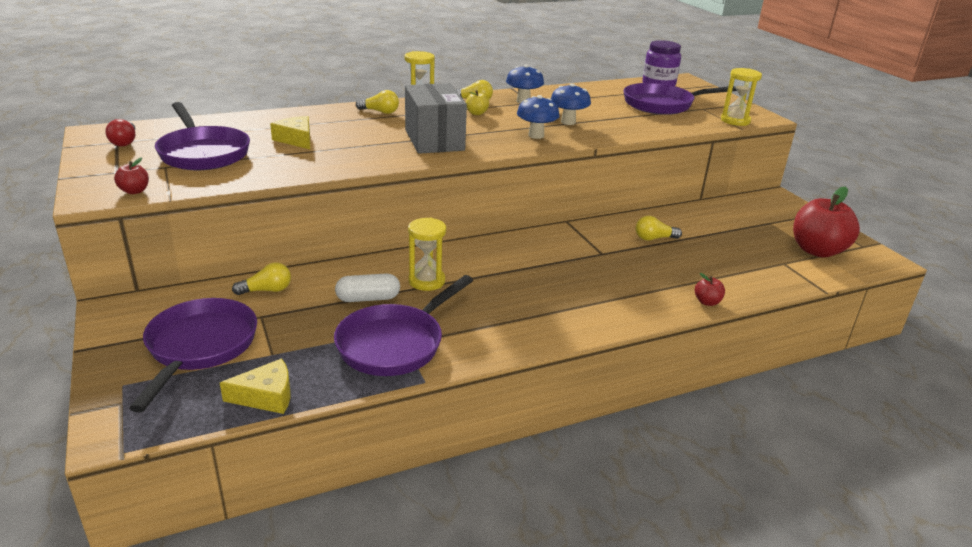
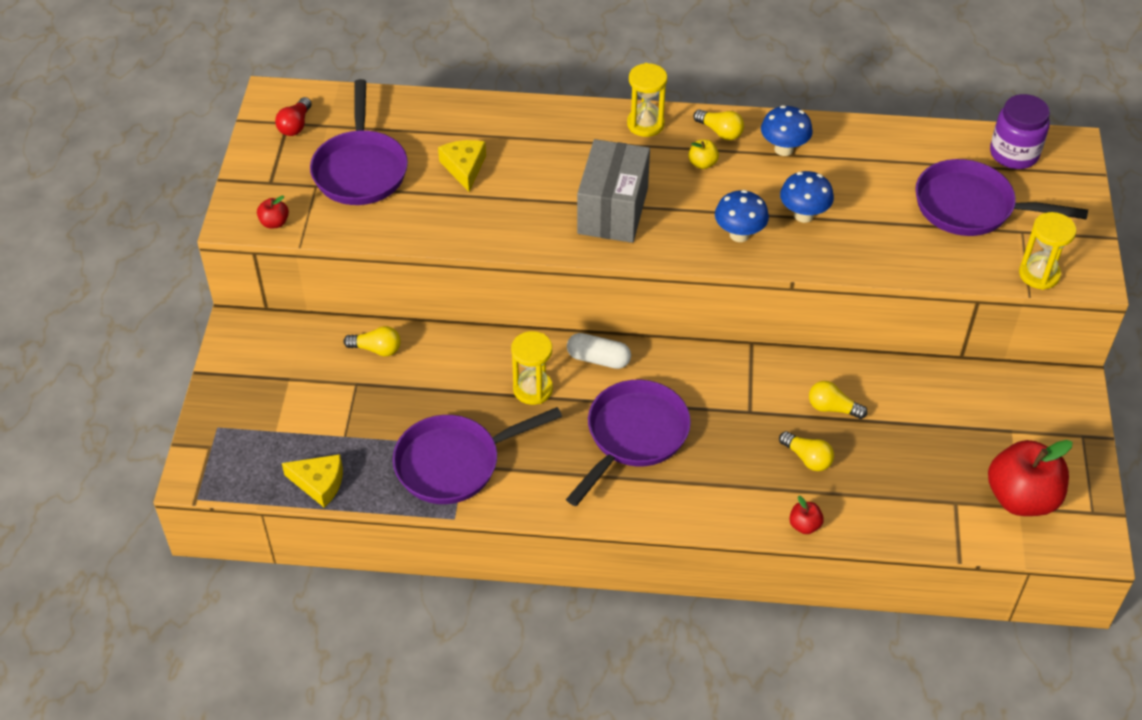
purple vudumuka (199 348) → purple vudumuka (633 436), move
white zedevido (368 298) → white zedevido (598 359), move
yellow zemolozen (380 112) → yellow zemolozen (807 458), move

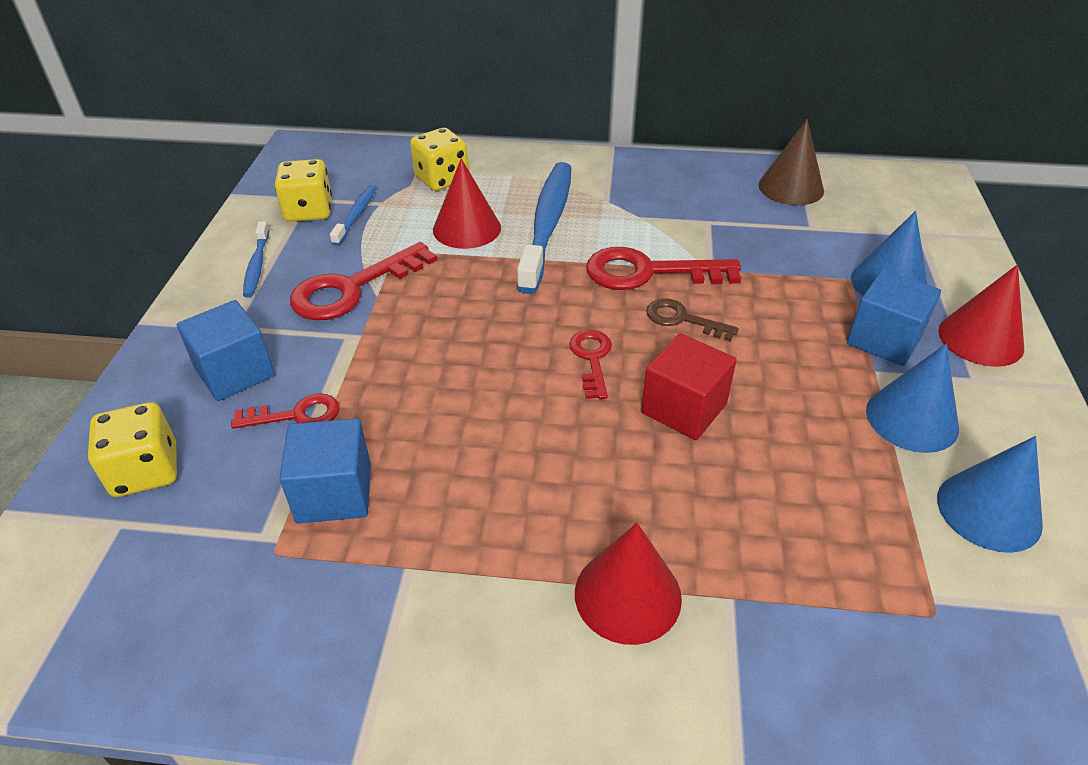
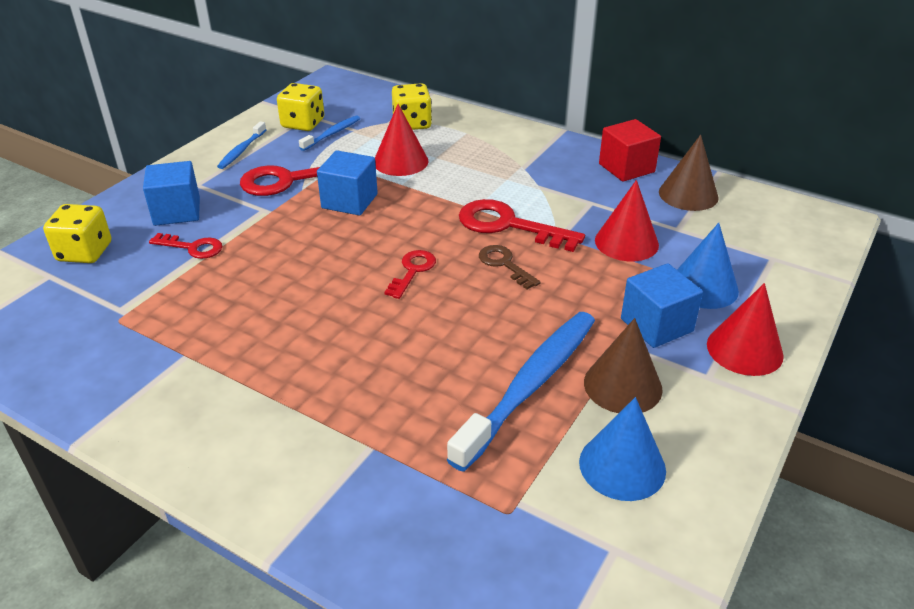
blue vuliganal (334 493) → blue vuliganal (349 201), move
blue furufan (547 224) → blue furufan (529 385), move
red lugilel (627 595) → red lugilel (626 242), move
red vuliganal (684 408) → red vuliganal (626 168), move
blue lugilel (912 419) → brown lugilel (622 385)

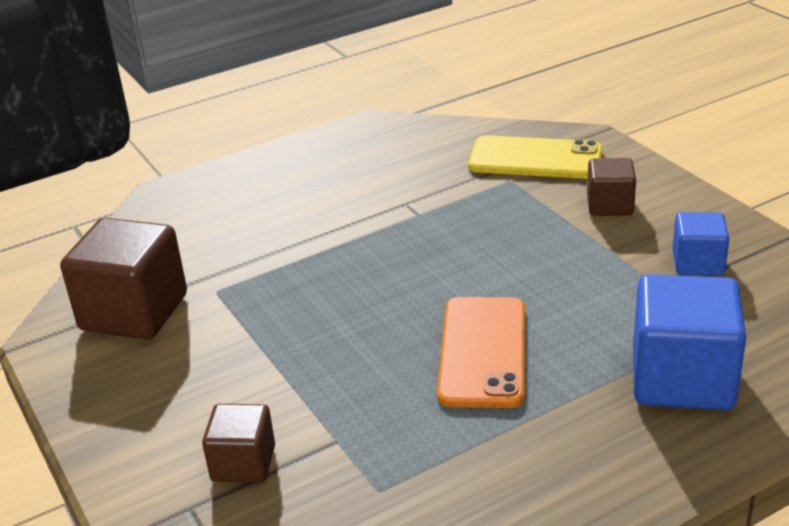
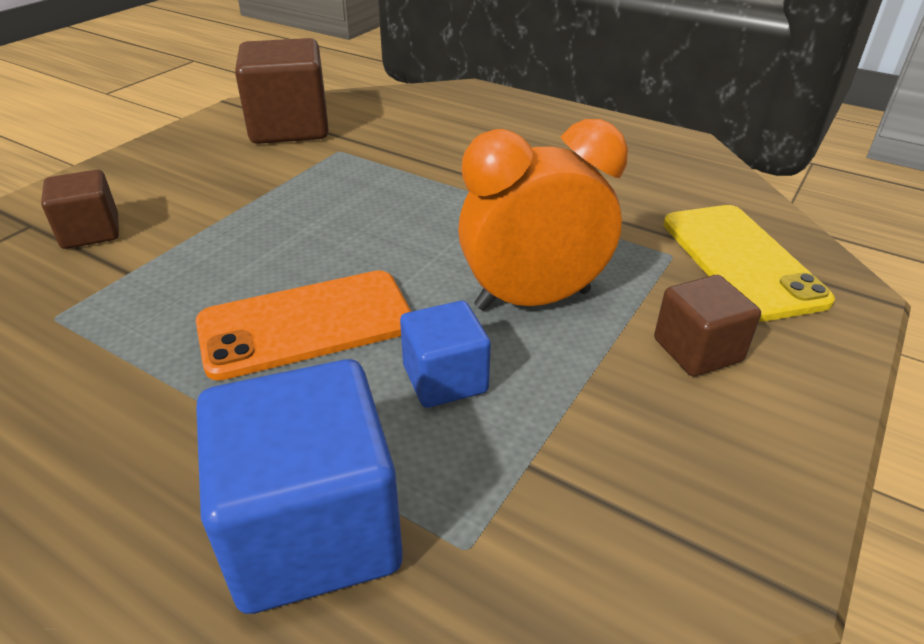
blue vuliganal (698 263) → blue vuliganal (445 379), move
- → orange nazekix (533 300)

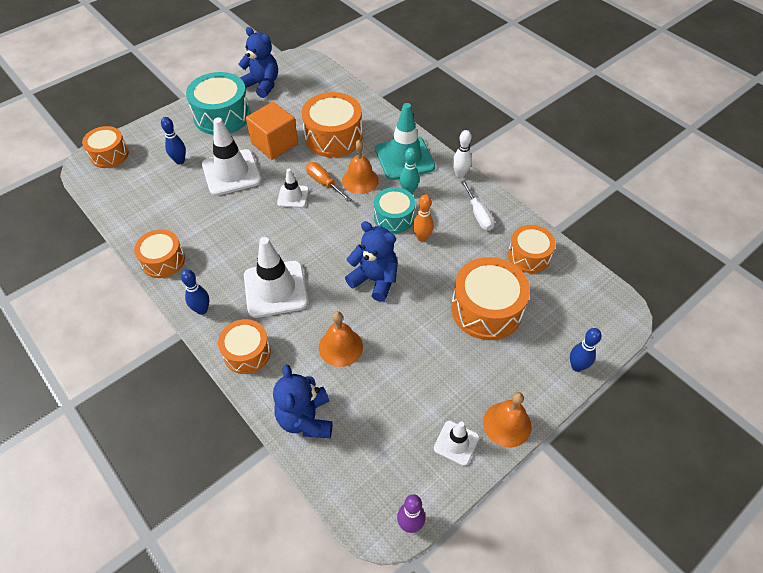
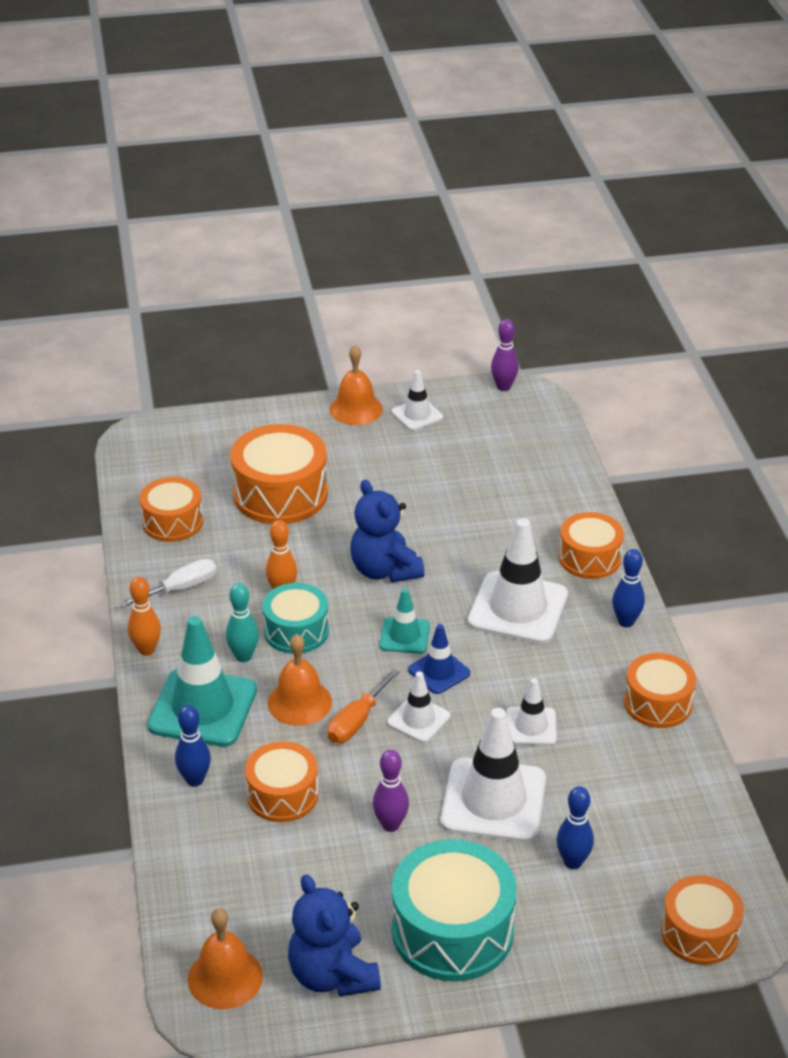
orange vuliganal (274 144) → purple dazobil (390 825)
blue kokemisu (306 419) → -
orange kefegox (333 137) → orange kefegox (282 795), x0.63
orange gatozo (324 183) → orange gatozo (357 721), 45 degrees clockwise
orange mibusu (340 347) → orange mibusu (225 977), move
white dazobil (460 174) → orange dazobil (146 650)
white gatozo (478 215) → white gatozo (181 589), 45 degrees clockwise
blue dazobil (577 366) → blue dazobil (195 780), move
- → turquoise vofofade (404 636)
- → blue vofofade (439 672)
- → white vofofade (531 726)

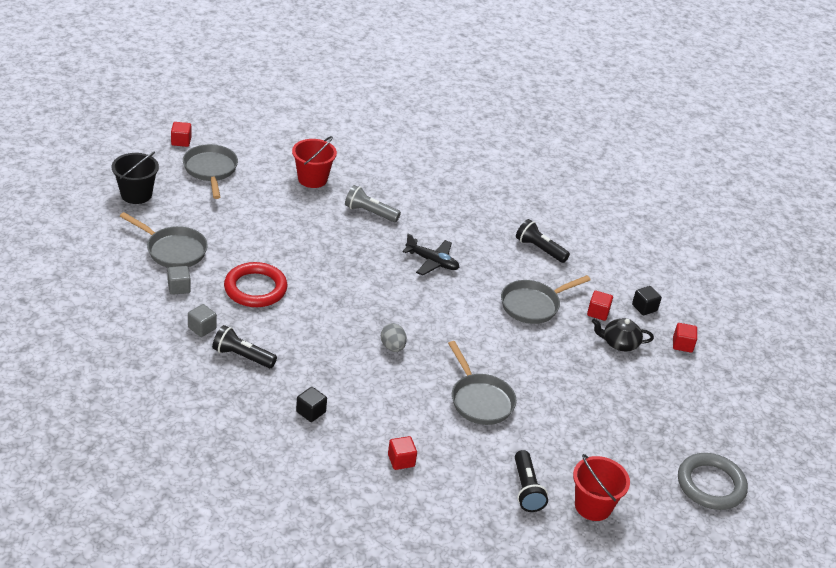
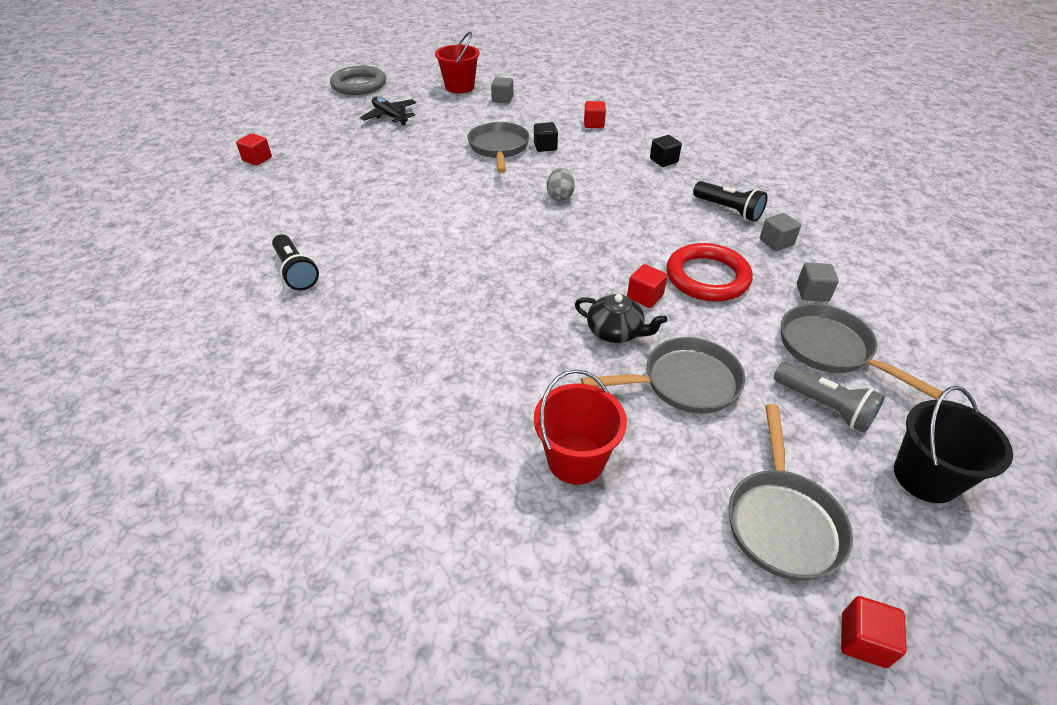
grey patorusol (370 213) → grey patorusol (824 406), move
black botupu (432 262) → black botupu (390 116), move
grey vudumuka (533 305) → grey vudumuka (684 382), move
black patorusol (526 489) → grey vuliganal (502 99)
red vuliganal (598 313) → red vuliganal (645 297), move
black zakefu (619 343) → black zakefu (615 332), move
black vuliganal (644 308) → black vuliganal (545 146), move

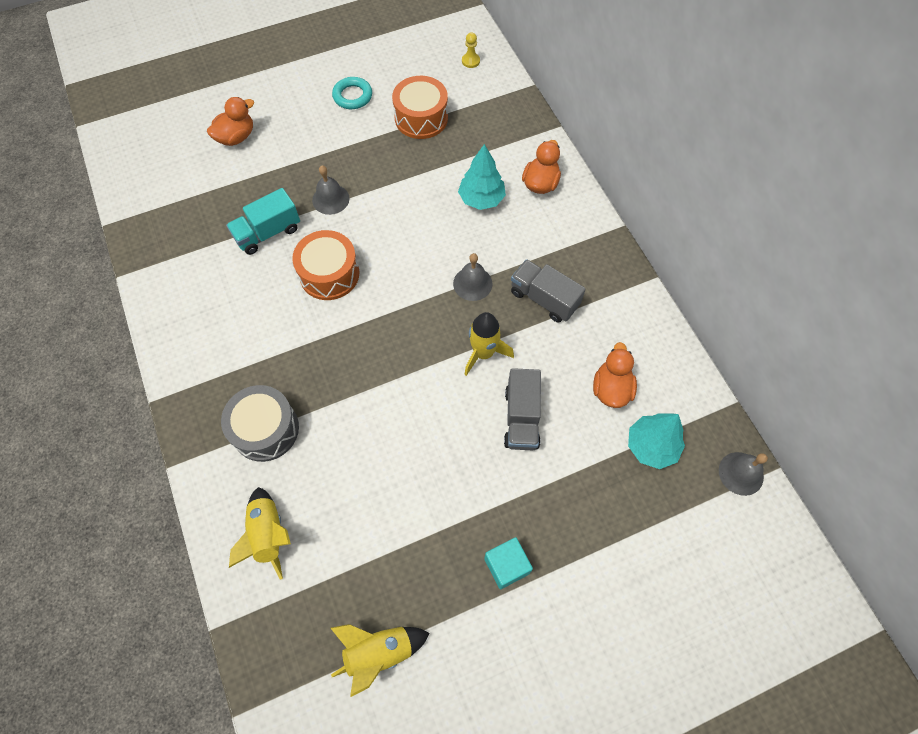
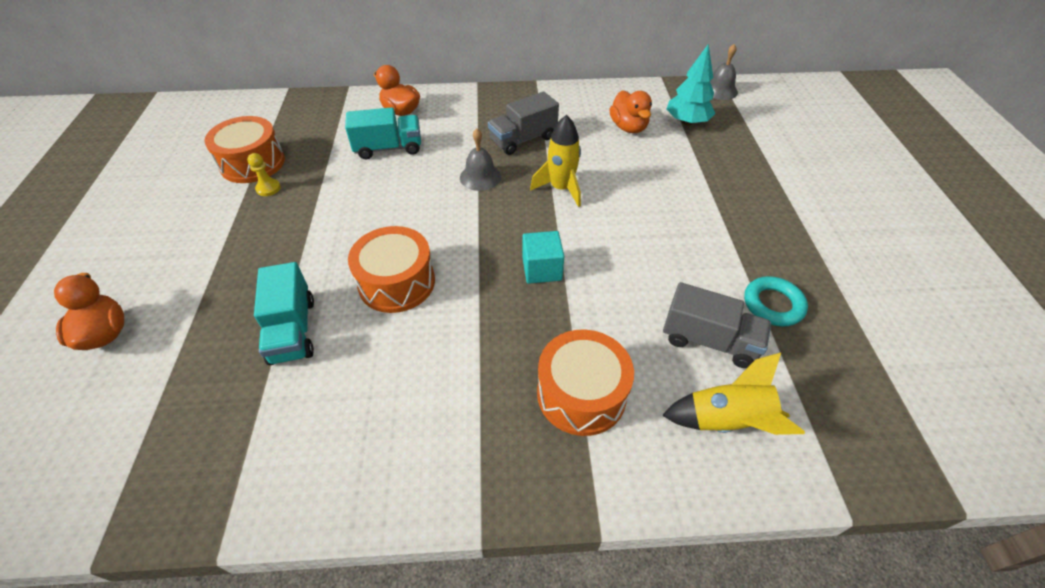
grey kefegox (265 429) → orange kefegox (581 394)
grey mibusu (330 199) → -
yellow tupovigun (379 652) → -
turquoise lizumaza (352 96) → turquoise lizumaza (773 304), move
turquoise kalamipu (481 199) → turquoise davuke (388 148)
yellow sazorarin (470 61) → yellow sazorarin (268 188), move
turquoise vuliganal (506 566) → turquoise vuliganal (542 269), move
grey davuke (521 418) → grey davuke (709 340), move
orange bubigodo (611 389) → orange bubigodo (628 127), 135 degrees counterclockwise

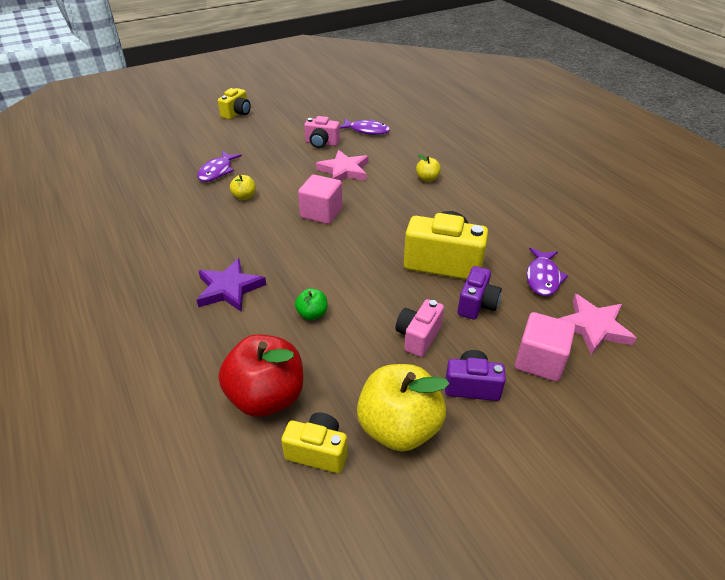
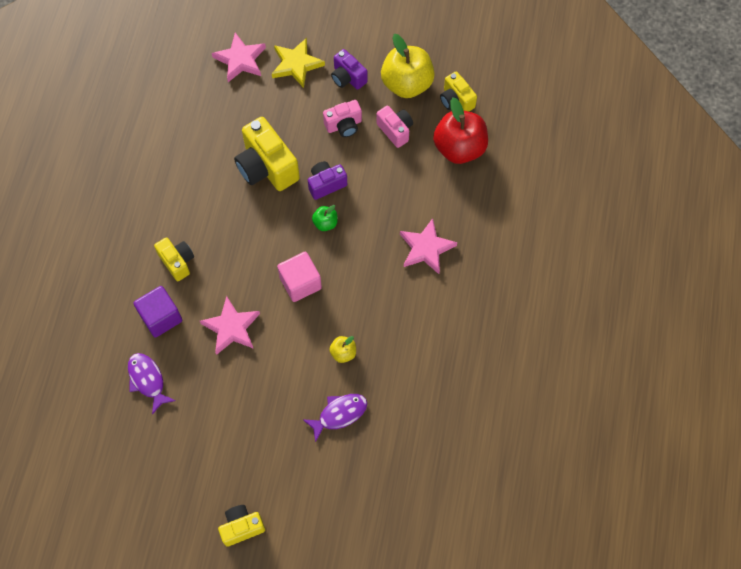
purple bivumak (229 288) → pink bivumak (426 248)
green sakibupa (312 314) → green sakibupa (325 223), move
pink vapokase (321 143) → pink vapokase (395 130), move
yellow sakibupa (427 179) → yellow vapokase (177 262)
purple vapokase (477 304) → purple vapokase (326 184), move
pink vuliganal (539 361) → yellow bivumak (296 64)
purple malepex (543 278) → -
- → purple vuliganal (161 317)

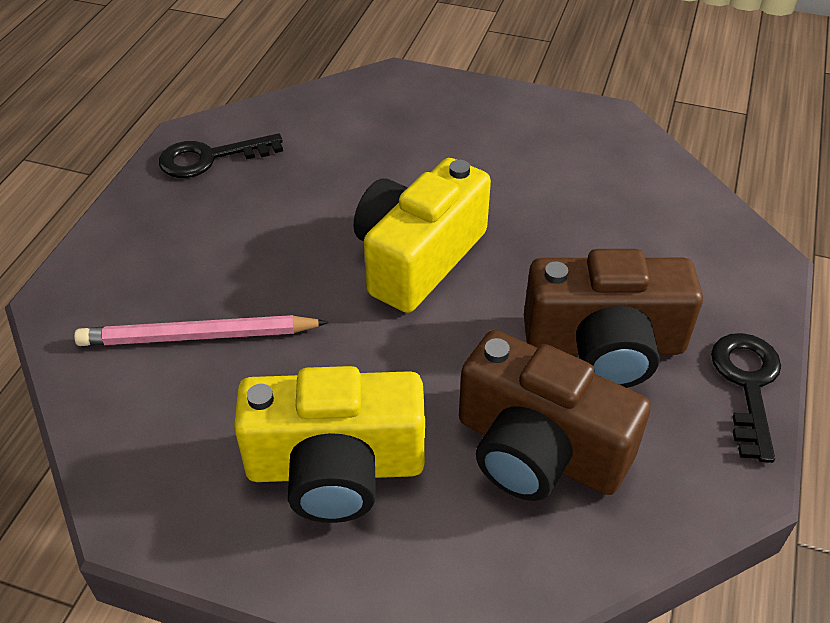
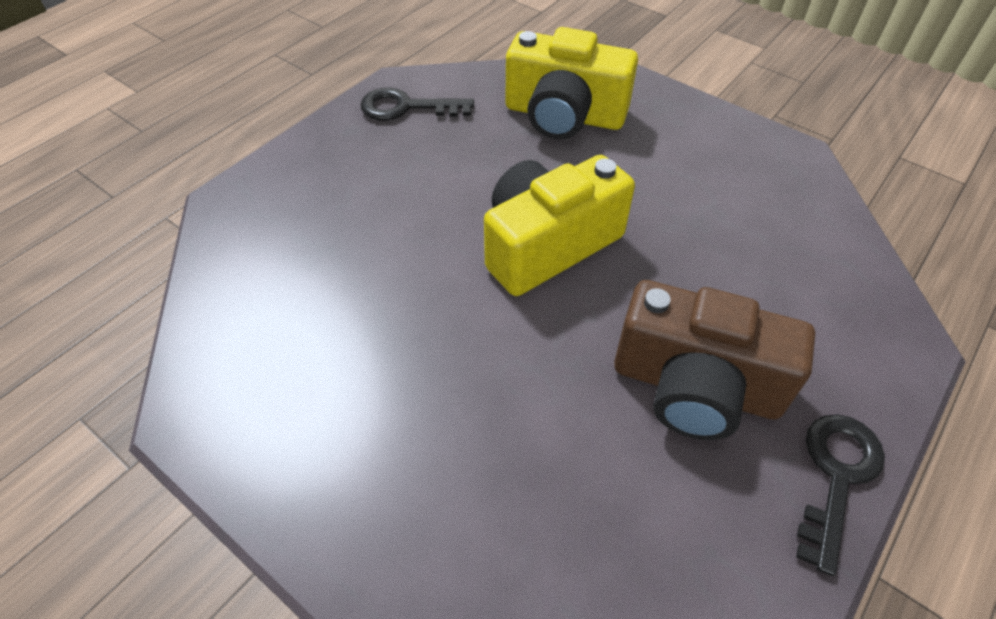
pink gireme (198 336) → -
yellow vapokase (335 468) → yellow vapokase (564 115), move
brown vapokase (538 449) → -

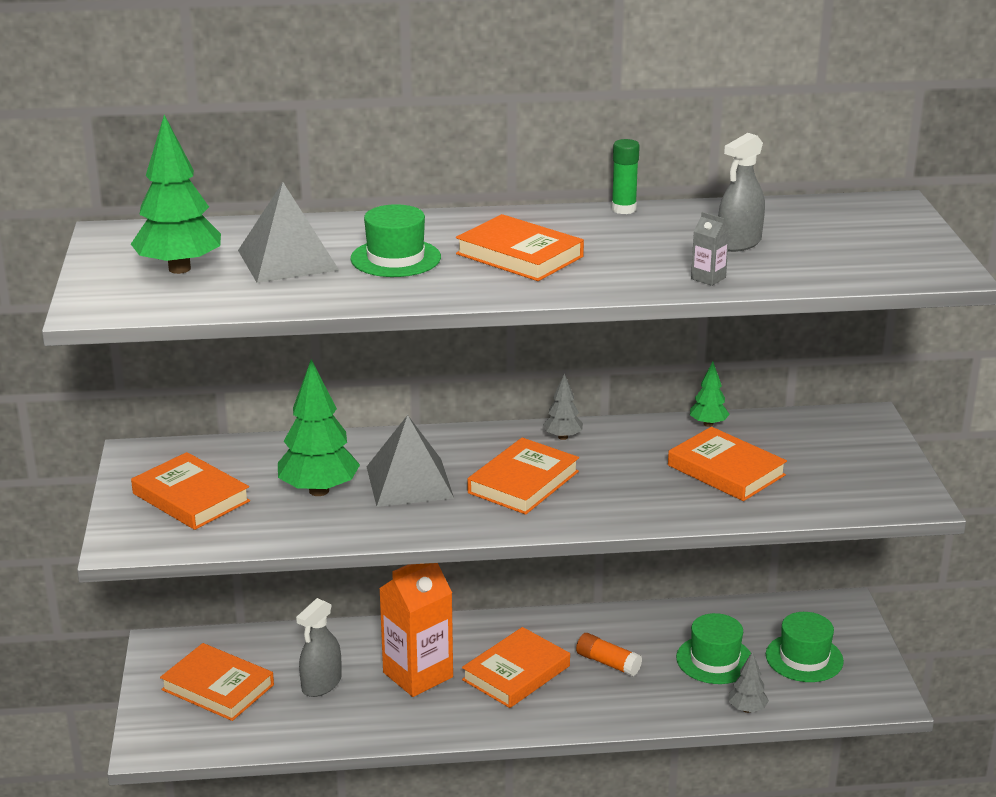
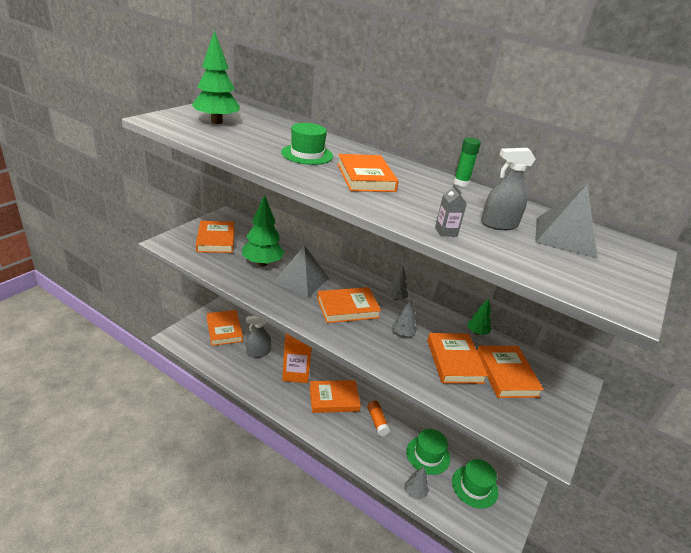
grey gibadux (288 260) → grey gibadux (565 237), move
- → grey kalamipu (402 334)
- → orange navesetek (506 374)

